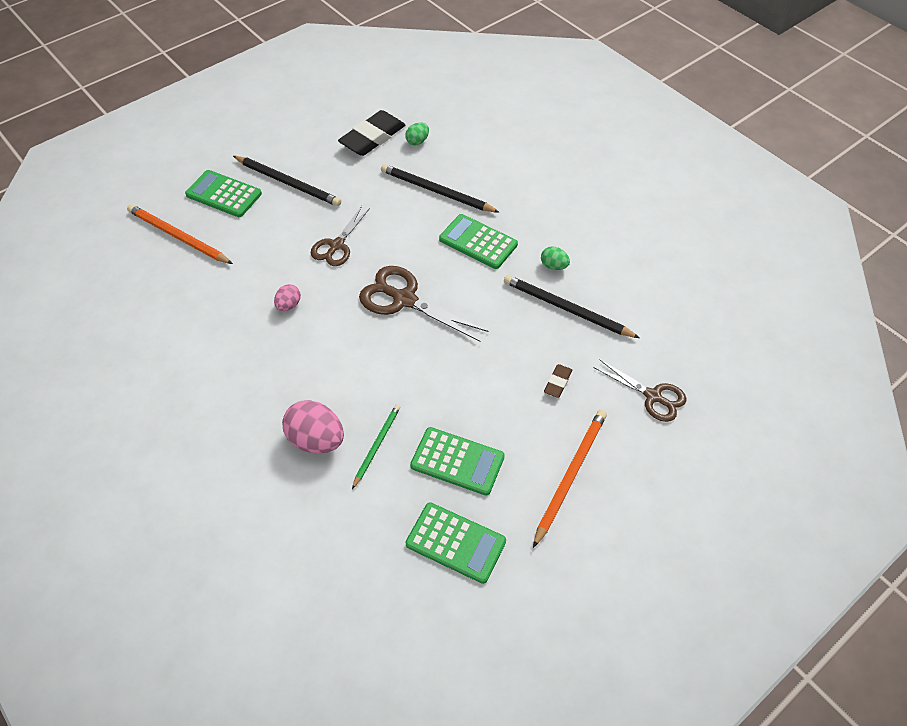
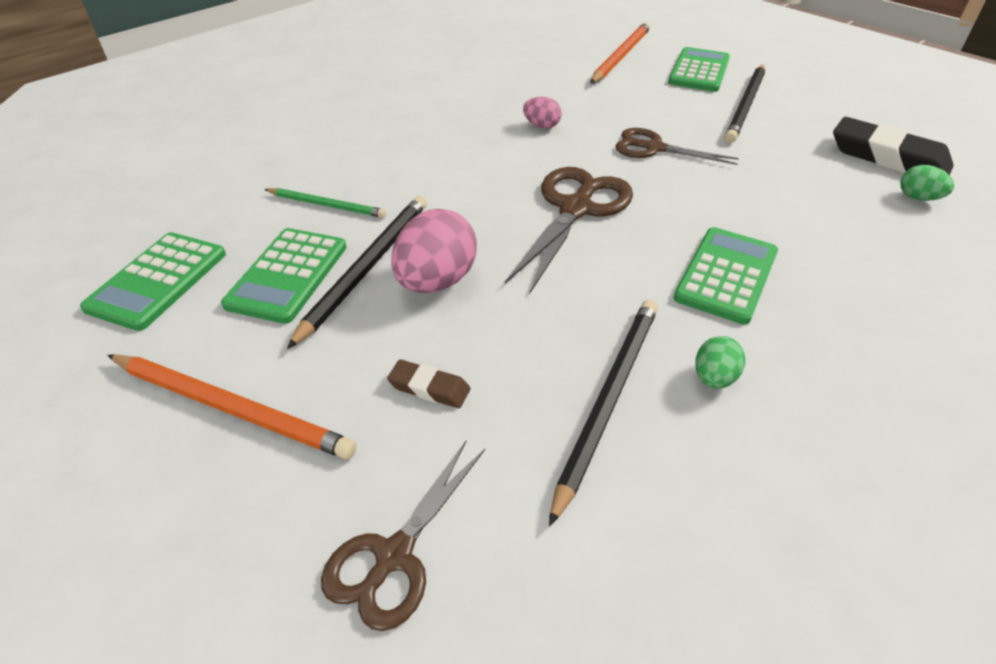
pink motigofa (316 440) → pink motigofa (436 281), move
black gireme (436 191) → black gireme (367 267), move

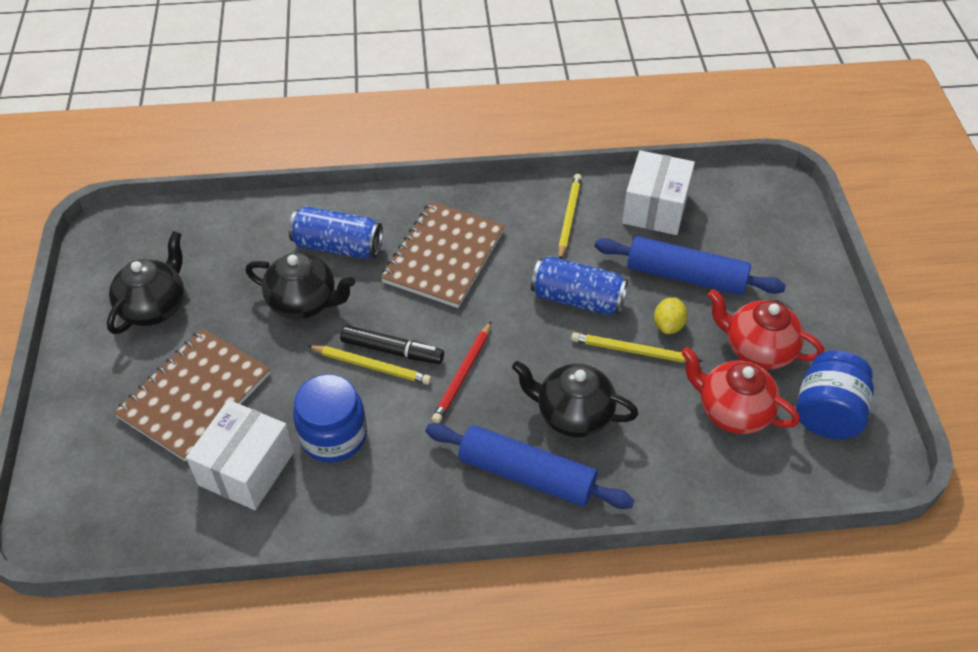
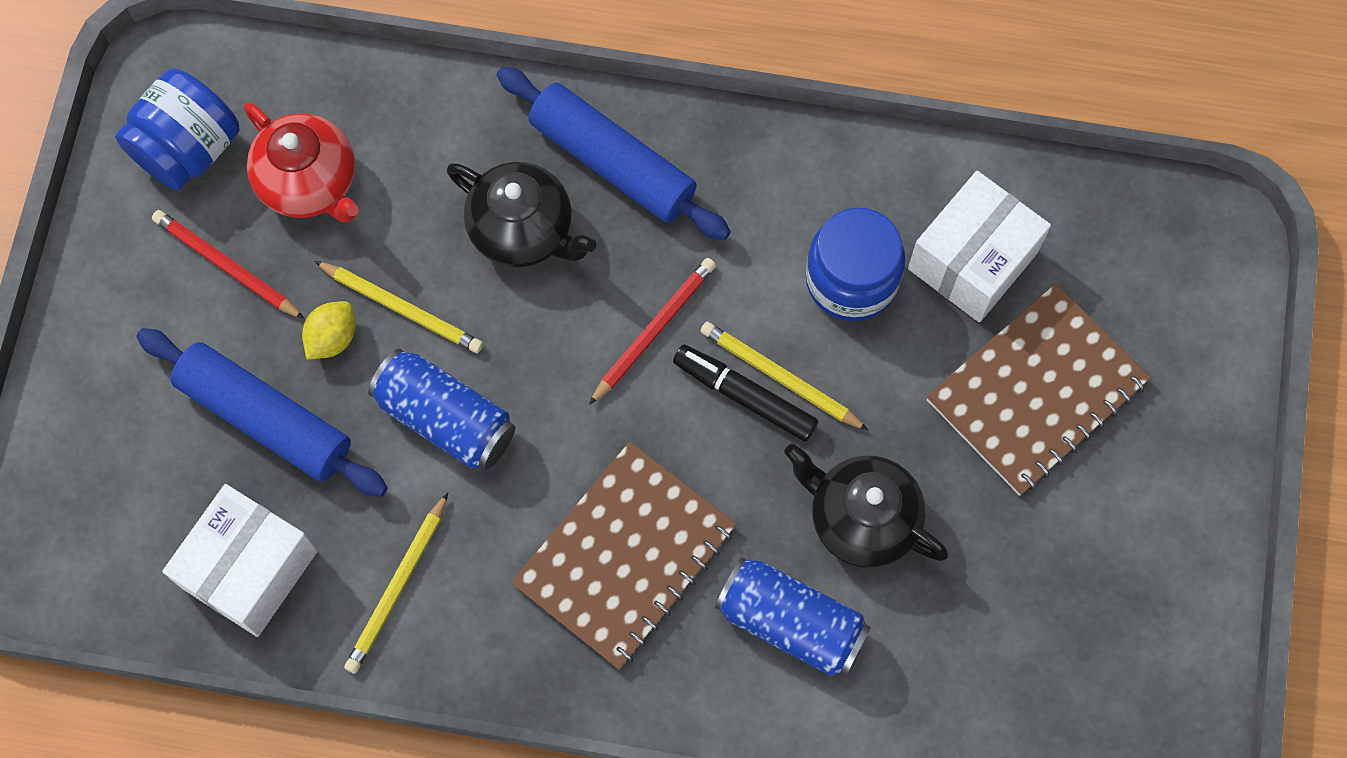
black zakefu (154 307) → -
red zakefu (757 349) → red gireme (227 266)

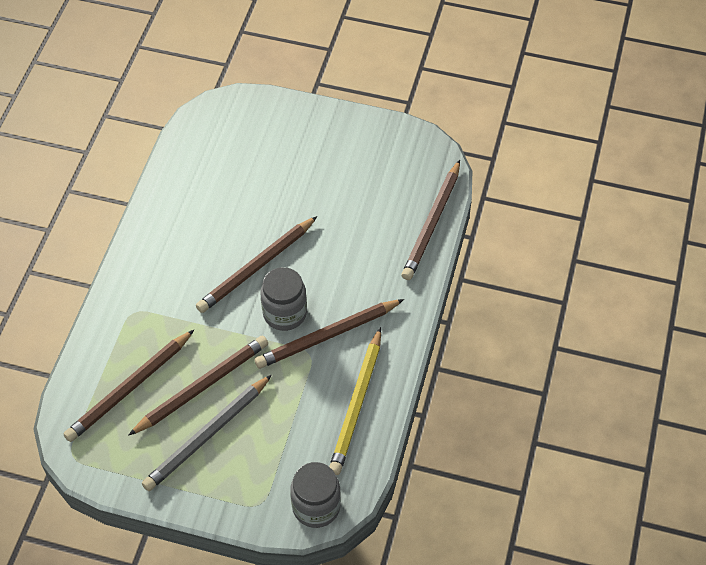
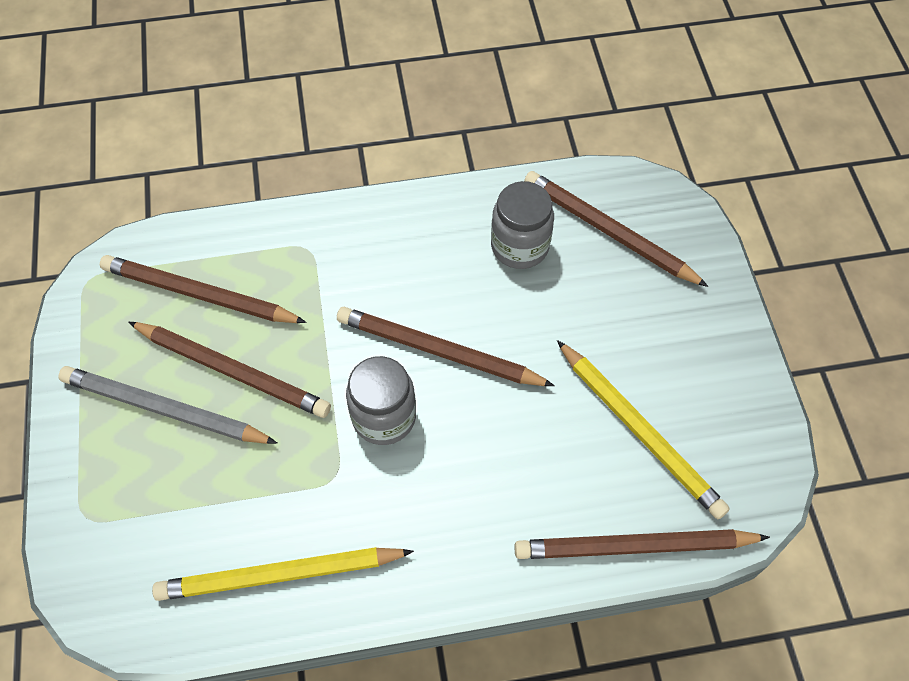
brown gireme (327 336) → brown gireme (608 231), move
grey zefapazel (316 506) → grey zefapazel (519 246), move
- → yellow gireme (639 431)

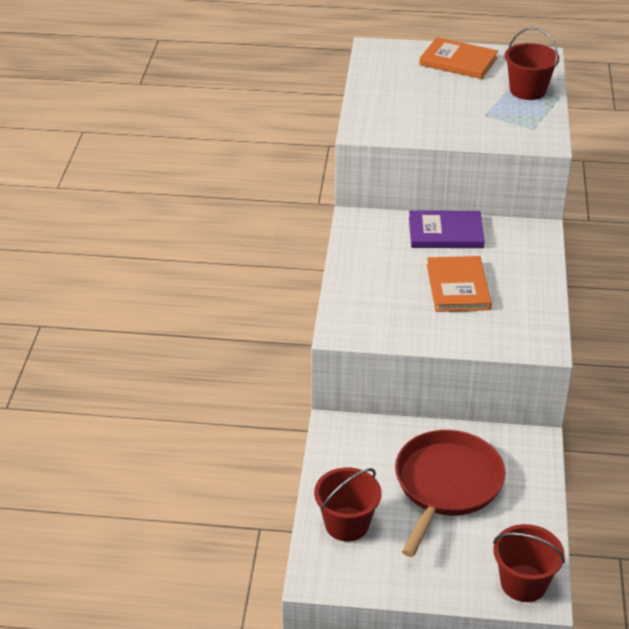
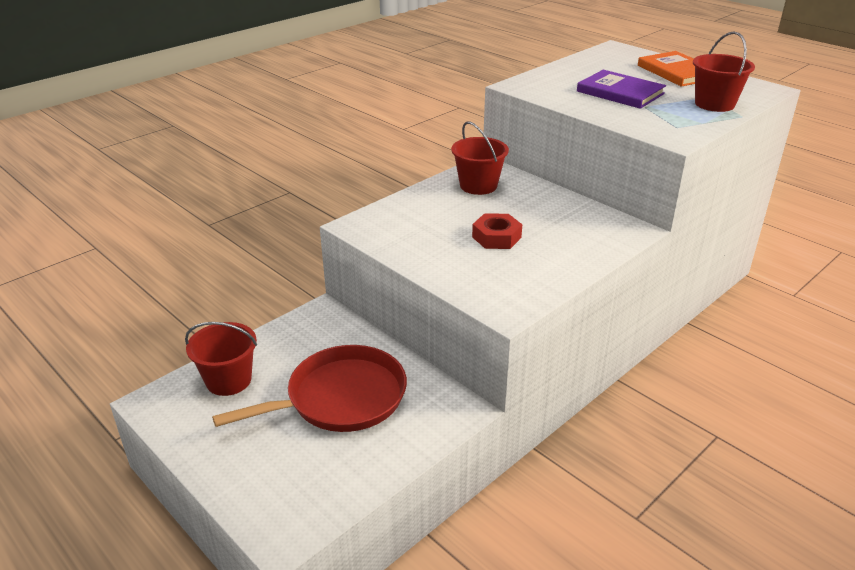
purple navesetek (445 232) → purple navesetek (620 92), move
orange navesetek (457 287) → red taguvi (496 237)
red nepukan (523 583) → red nepukan (478 185), move

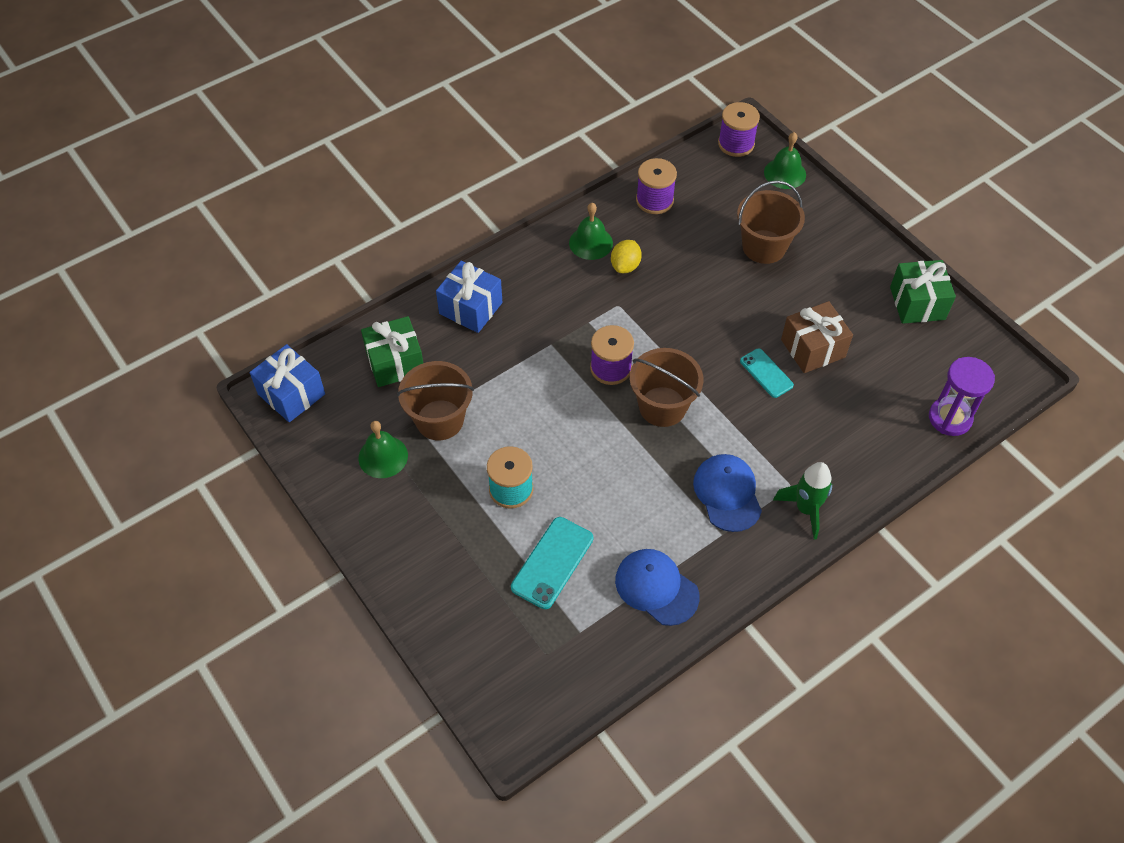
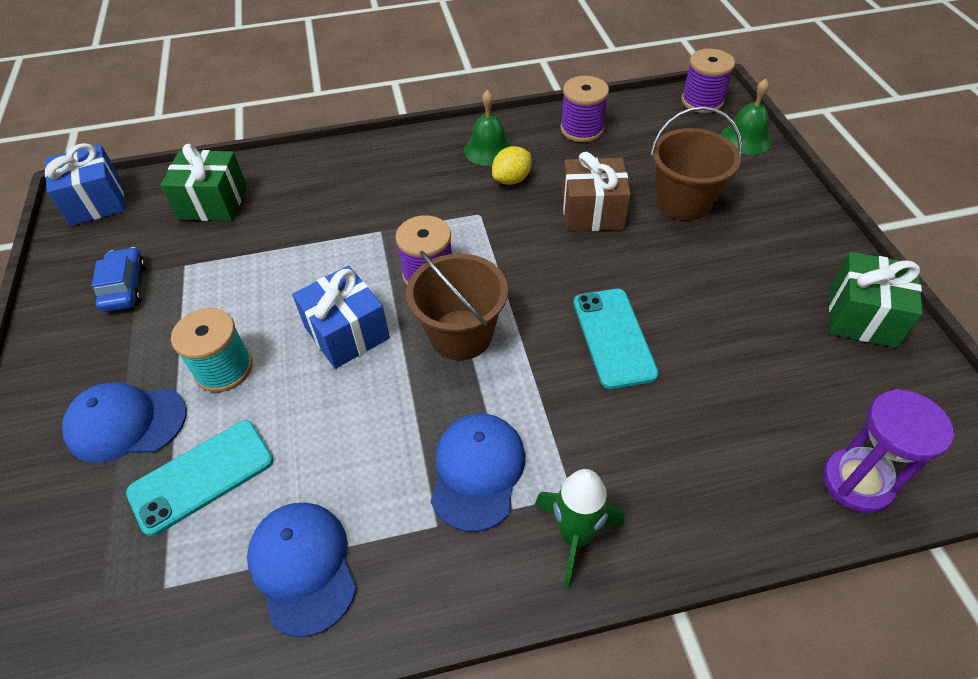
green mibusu (383 456) → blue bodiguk (125 287)
brown nepukan (439 420) → -
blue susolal (470 308) → blue susolal (347 333), move
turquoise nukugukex (766 373) → turquoise nukugukex (613 337), x1.53
brown susolal (812 348) → brown susolal (592 212), move
- → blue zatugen (126 423)

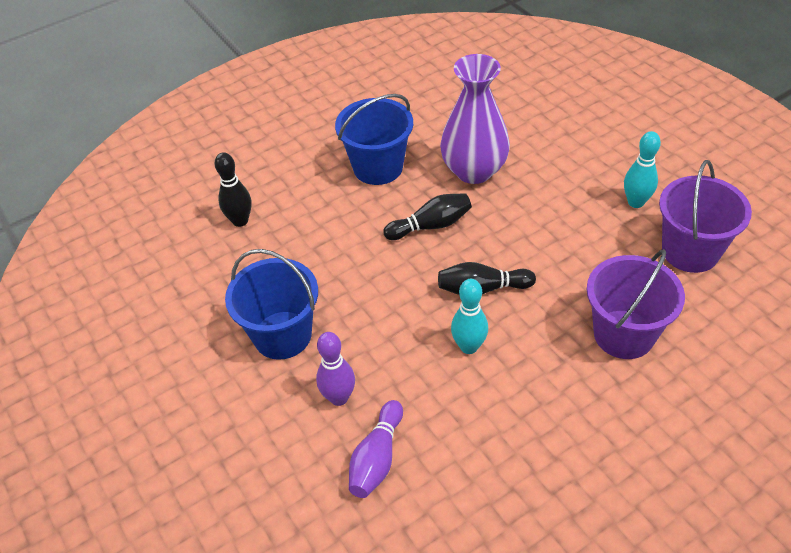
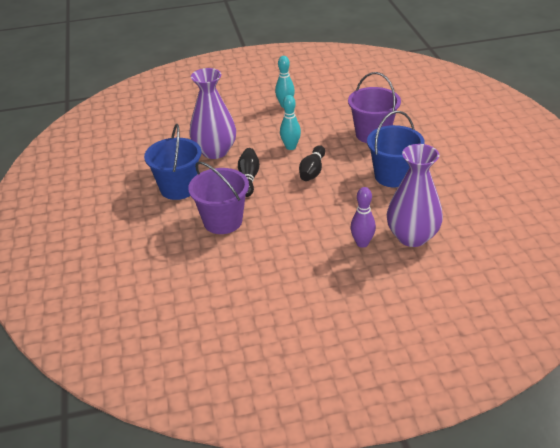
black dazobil (240 221) → -
blue nepukan (282 335) → blue nepukan (393 176), move
purple dazobil (377 458) → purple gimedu (412 237)
turquoise dazobil (469 346) → turquoise dazobil (290 147), move
purple nepukan (690 251) → purple nepukan (222 221), move

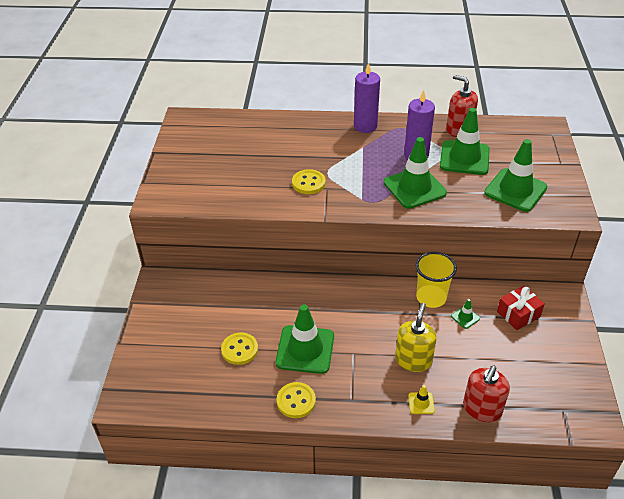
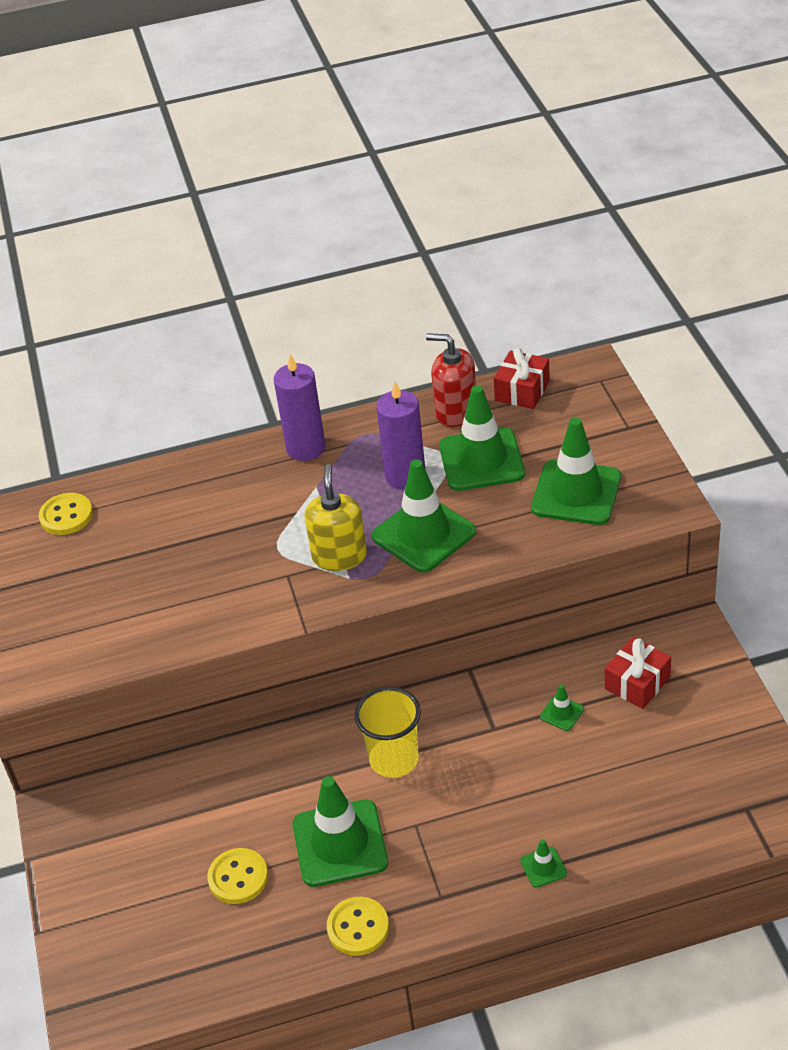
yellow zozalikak (308 183) → yellow zozalikak (66 516), move
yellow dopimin (413 360) → yellow dopimin (339 556), move
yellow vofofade (421 403) → green vofofade (543 867)
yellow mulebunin (431 297) → yellow mulebunin (394 759), move
red dopimin (482 409) → -
- → red susolal (522 391)

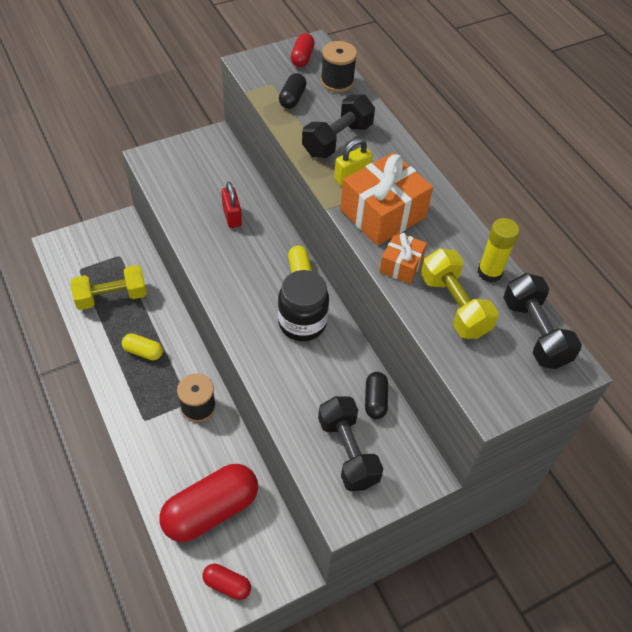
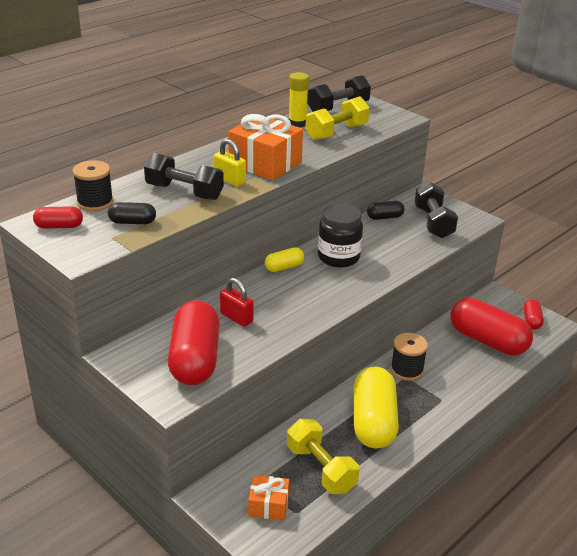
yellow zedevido (143 351) → yellow zedevido (373 422), x2.12
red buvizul (232 216) → red buvizul (236 318), 75 degrees clockwise
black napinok (347 452) → black napinok (433 223), 60 degrees counterclockwise
orange susolal (401 265) → orange susolal (268 505), move
- → red zedevido (195 359)

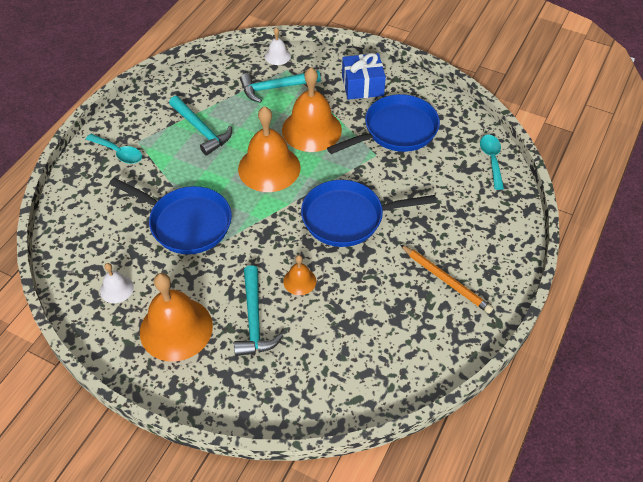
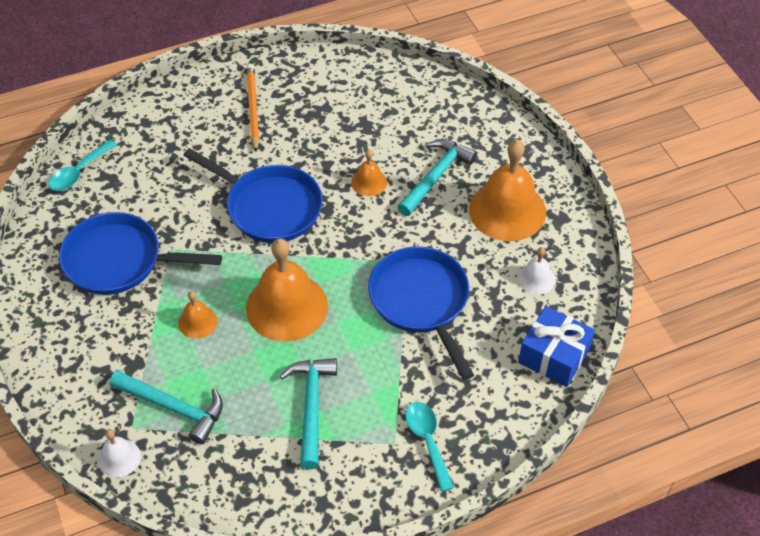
orange mibusu (311 129) → orange mibusu (197 322), x0.48
blue susolal (362 86) → blue susolal (554 356), move

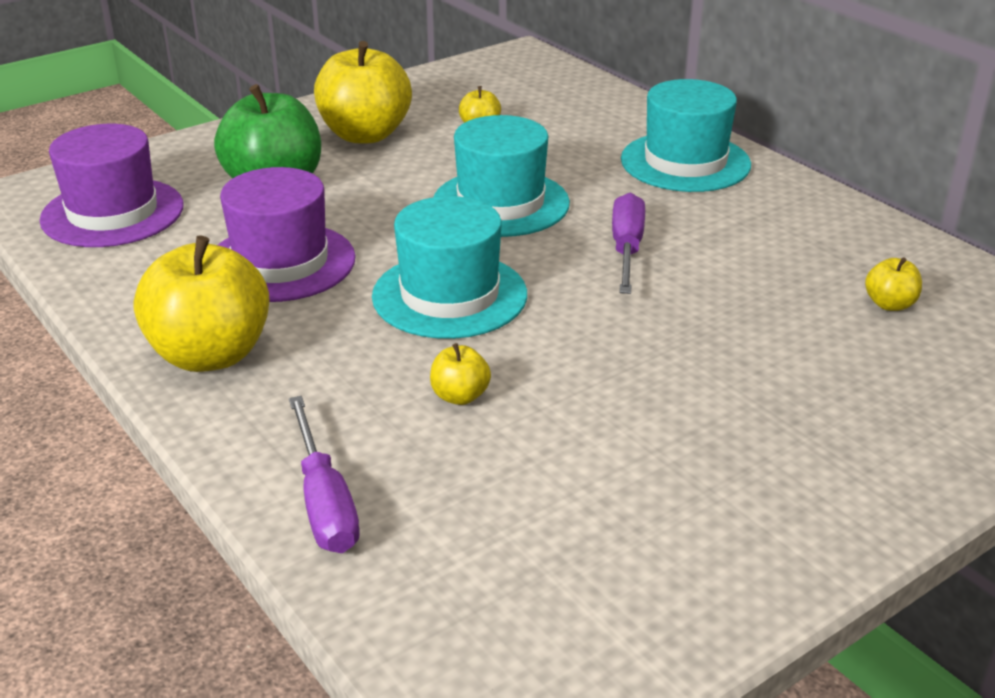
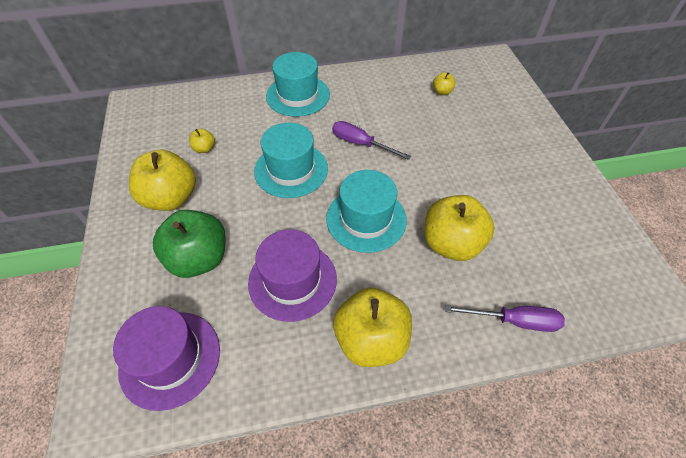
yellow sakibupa (460 396) → yellow sakibupa (451 243), x2.24

